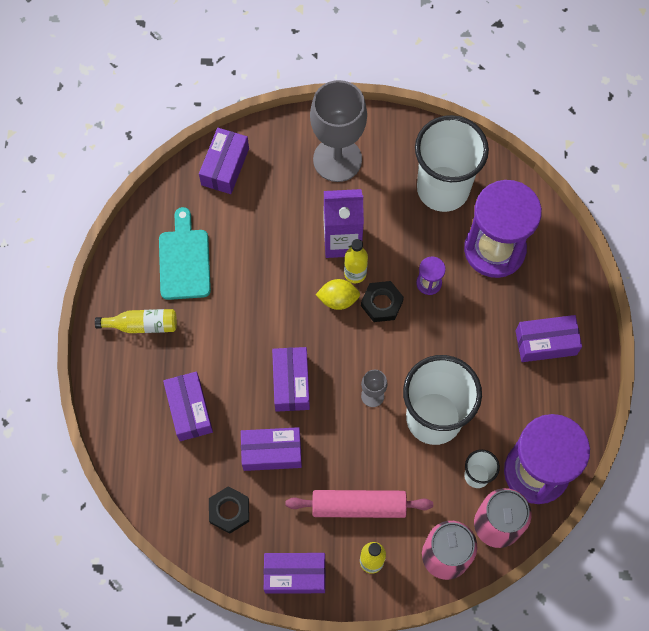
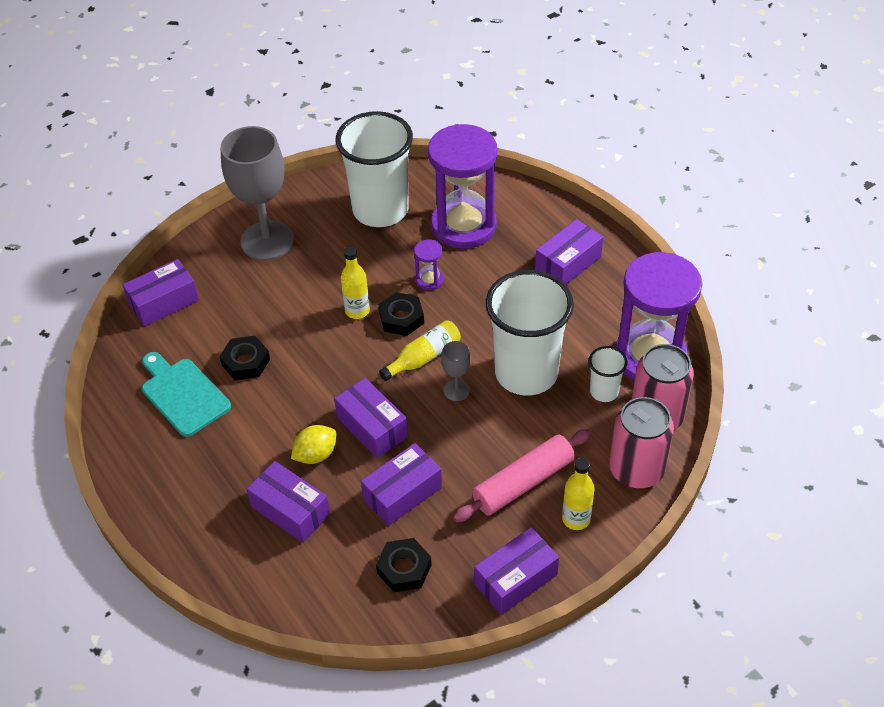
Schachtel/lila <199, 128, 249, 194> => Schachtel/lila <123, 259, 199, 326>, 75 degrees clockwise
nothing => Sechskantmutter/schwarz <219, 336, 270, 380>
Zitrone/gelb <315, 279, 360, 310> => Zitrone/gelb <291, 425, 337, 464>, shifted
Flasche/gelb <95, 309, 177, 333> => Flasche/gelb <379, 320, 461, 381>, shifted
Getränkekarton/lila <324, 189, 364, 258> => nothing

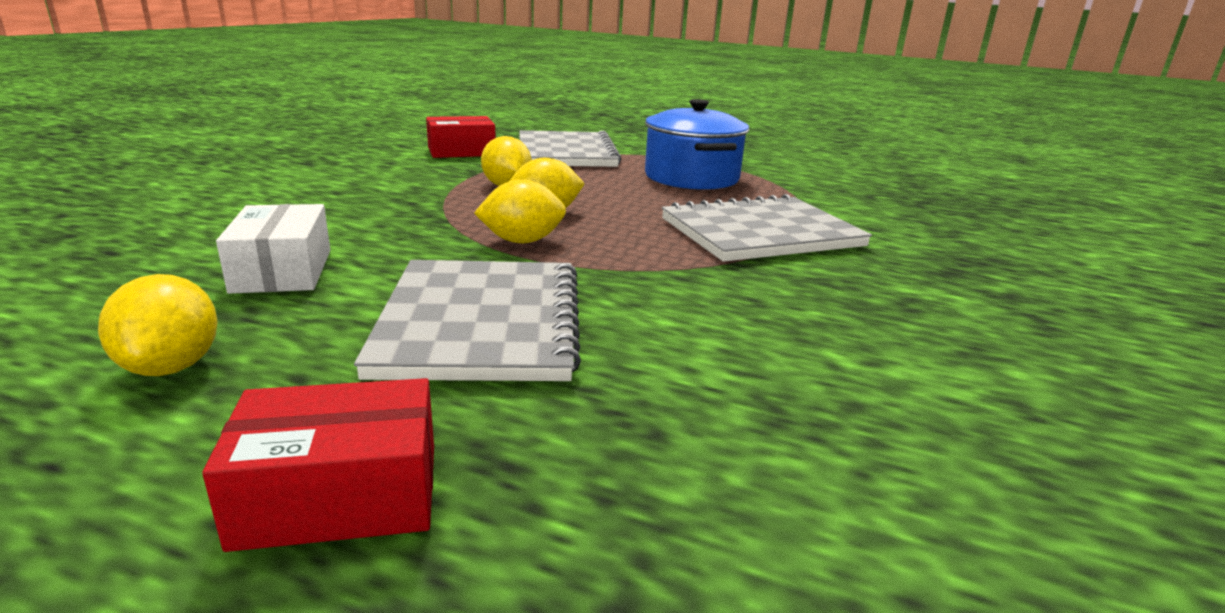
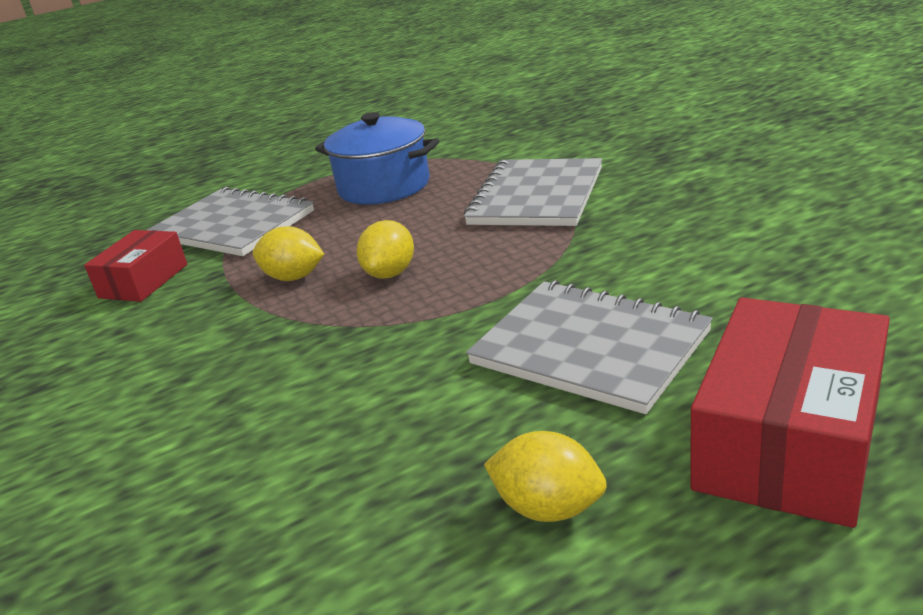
Schachtel/rot <202, 378, 434, 552> => Schachtel/rot <691, 297, 890, 528>, x1.65
Schachtel/weiß <216, 204, 330, 294> => nothing
Zitrone/gelb <474, 179, 566, 243> => nothing

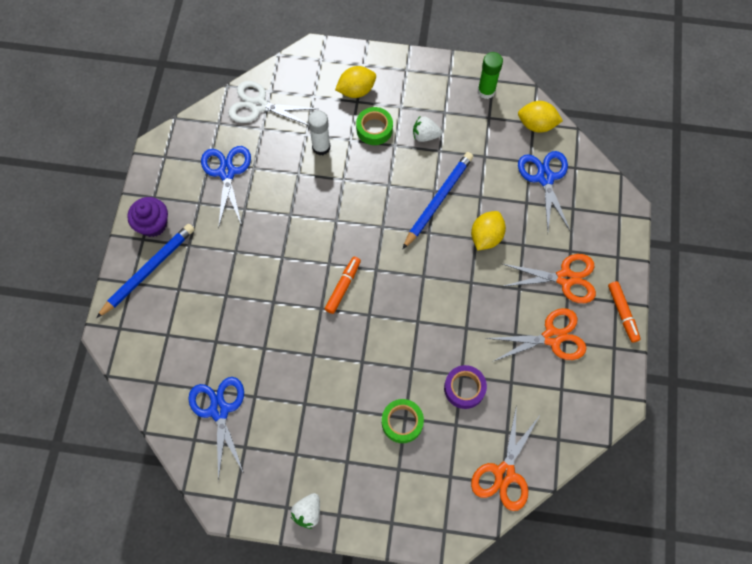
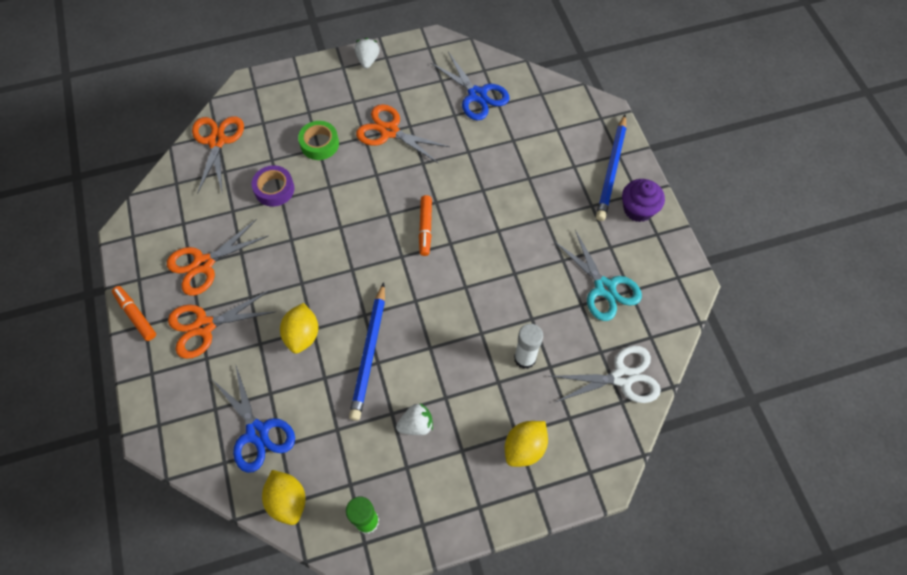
Zitrone/gelb <518, 101, 563, 133> => Zitrone/gelb <262, 470, 306, 525>, 75 degrees clockwise
nothing => Schere/orange <356, 104, 450, 164>
Schere/blau <201, 146, 251, 228> => Schere/türkis <554, 230, 642, 321>
Klebeband/grün <356, 107, 393, 145> => nothing

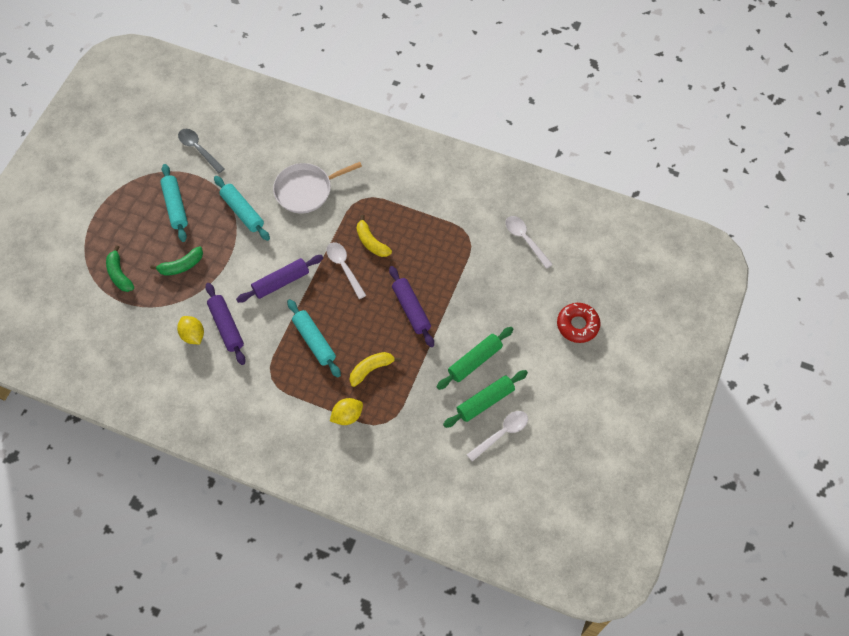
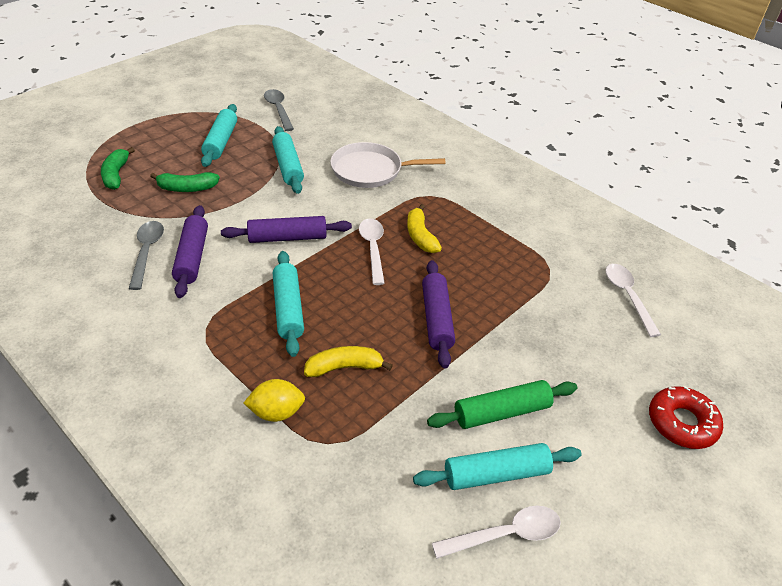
Zitrone/gelb <177, 316, 204, 344> => Löffel/grau <129, 221, 164, 290>
Nudelholz/grün <443, 370, 528, 428> => Nudelholz/türkis <413, 443, 582, 490>

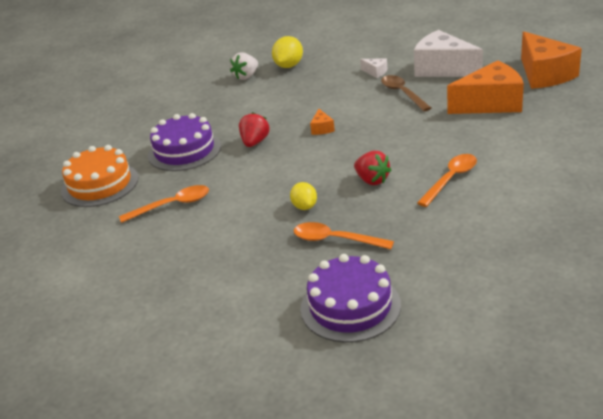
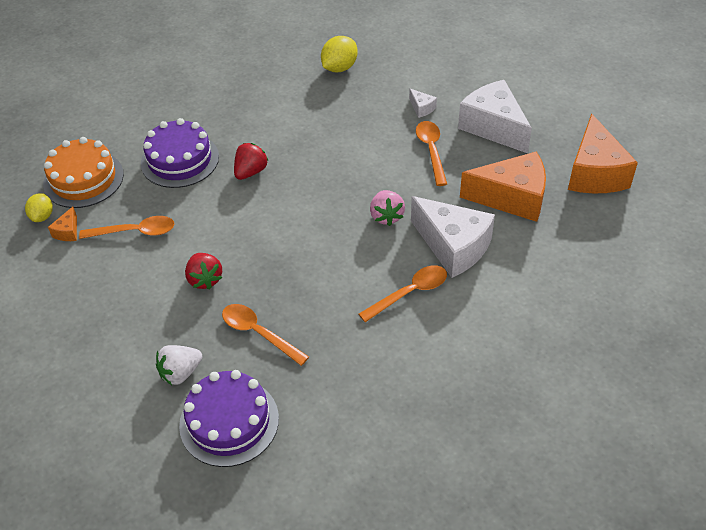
Zitrone/gelb <290, 182, 317, 210> => Zitrone/gelb <25, 193, 53, 222>, shifted
Käse/orange <310, 109, 335, 135> => Käse/orange <48, 207, 77, 241>, shifted
Erdbeere/weiß <230, 53, 258, 80> => Erdbeere/weiß <156, 345, 202, 385>, shifted
Erdbeere/rot <354, 151, 391, 185> => Erdbeere/rot <185, 253, 222, 290>, shifted
nothing => Erdbeere/rosa <370, 190, 405, 226>
nothing => Käse/weiß <411, 196, 495, 278>
Löffel/braun <381, 75, 431, 111> => Löffel/orange <416, 121, 447, 186>

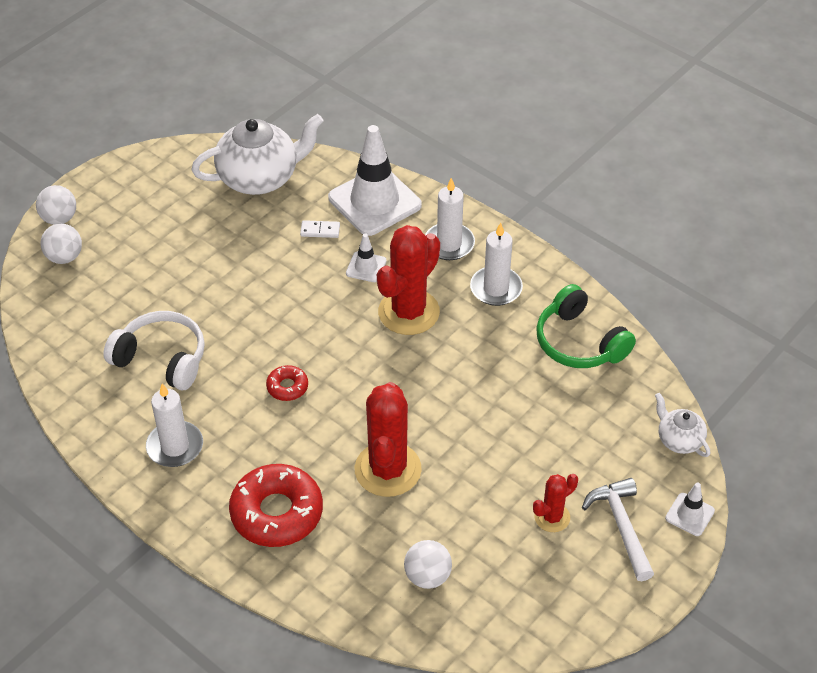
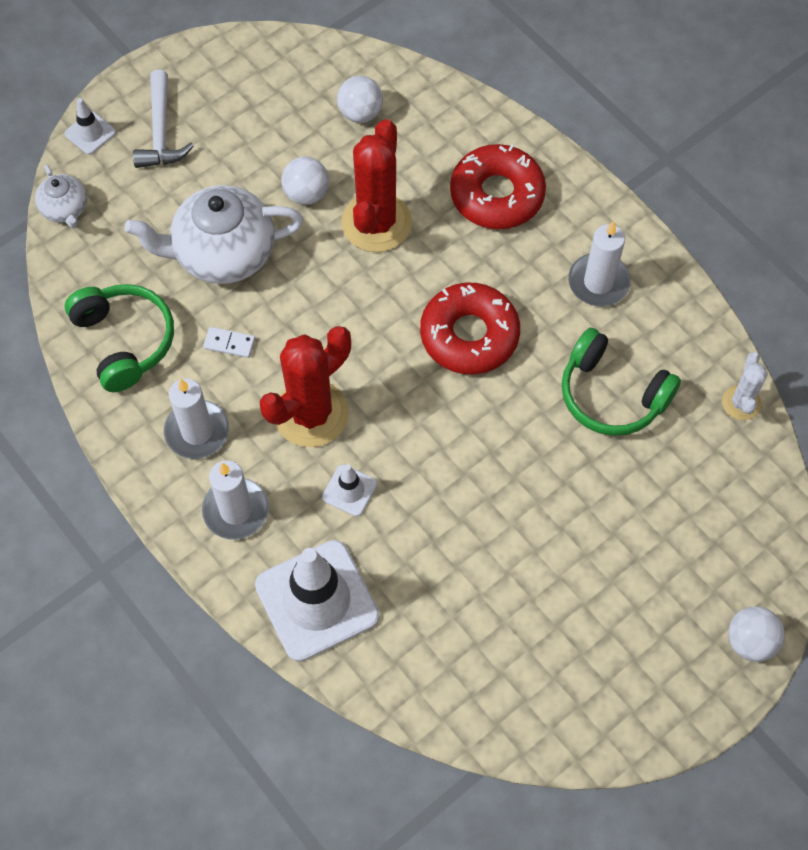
Teekanne/weiß <191, 114, 324, 195> => Teekanne/weiß <125, 185, 304, 284>, shifted
Dominostein/weiß <300, 220, 340, 238> => Dominostein/weiß <203, 327, 255, 358>, shifted
Ball/weiß <41, 223, 82, 264> => Ball/weiß <281, 157, 329, 205>, shifted
Donut/rot <266, 365, 308, 401> => Donut/rot <420, 282, 520, 375>, x2.08
Kopfhörer/weiß <103, 311, 205, 390> => Kopfhörer/grün <562, 328, 681, 436>
nothing => Kaktus/weiß <722, 352, 768, 420>
Kaktus/rot <533, 474, 578, 532> => nothing

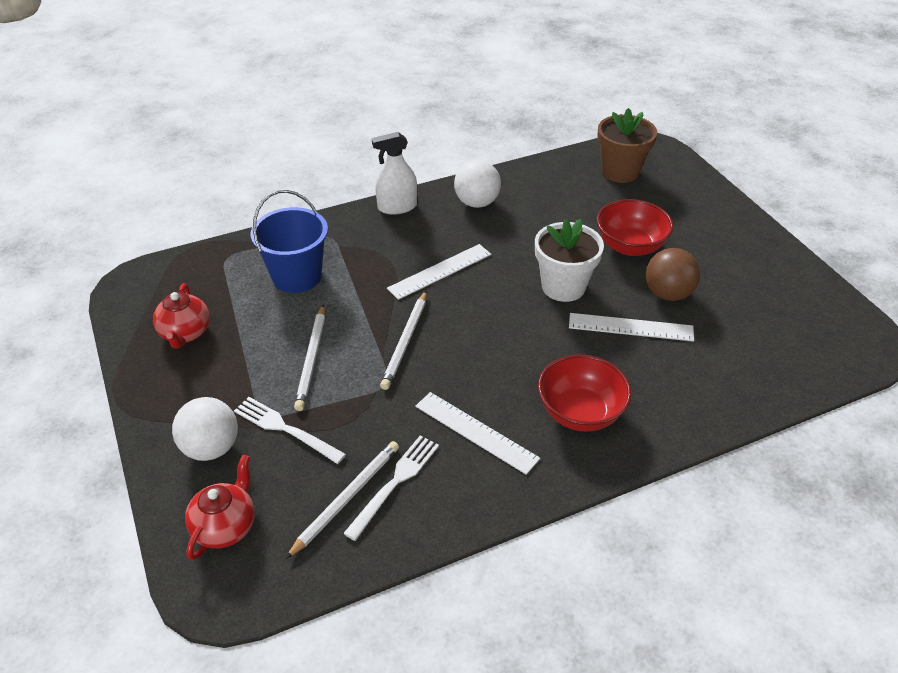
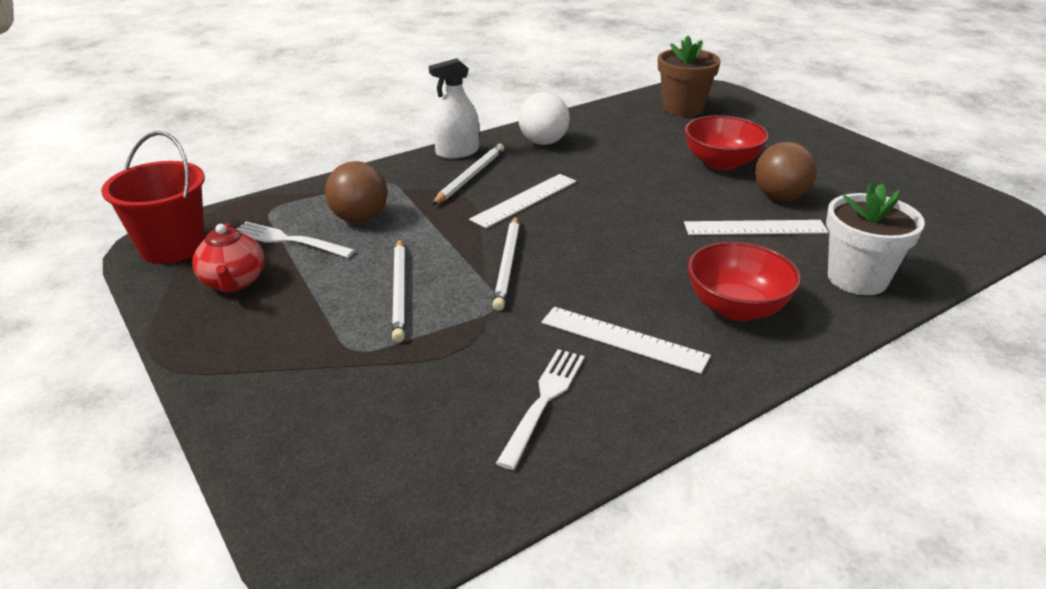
nothing => Eimer/rot <101, 131, 205, 264>
Gabel/weiß <234, 397, 346, 464> => Gabel/weiß <236, 222, 355, 258>, shifted
Eimer/blau <250, 190, 328, 293> => Ball/braun <325, 161, 387, 223>
Bleistift/weiß <286, 441, 399, 559> => Bleistift/weiß <432, 144, 504, 205>, shifted
Blumentopf/weiß <535, 219, 604, 302> => Blumentopf/weiß <826, 182, 925, 295>, shifted
Ball/weiß <172, 397, 238, 461> => nothing
Teekanne/rot <185, 455, 255, 560> => nothing

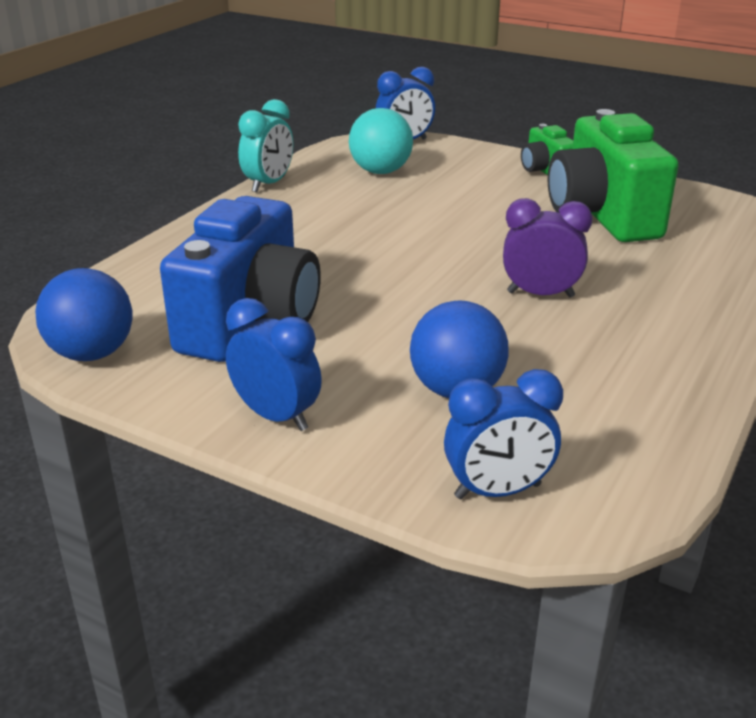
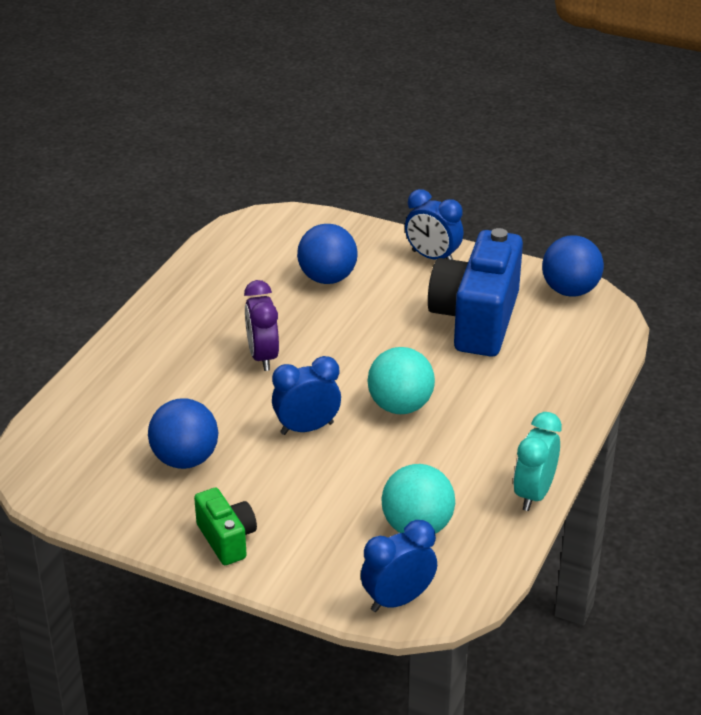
Kamera/grün <548, 109, 678, 242> => Ball/blau <148, 398, 218, 469>
Wecker/lila <503, 198, 593, 298> => Wecker/lila <244, 280, 279, 371>, 75 degrees clockwise
Wecker/blau <444, 369, 563, 499> => Wecker/blau <272, 356, 341, 435>, shifted
nothing => Ball/türkis <367, 347, 435, 414>

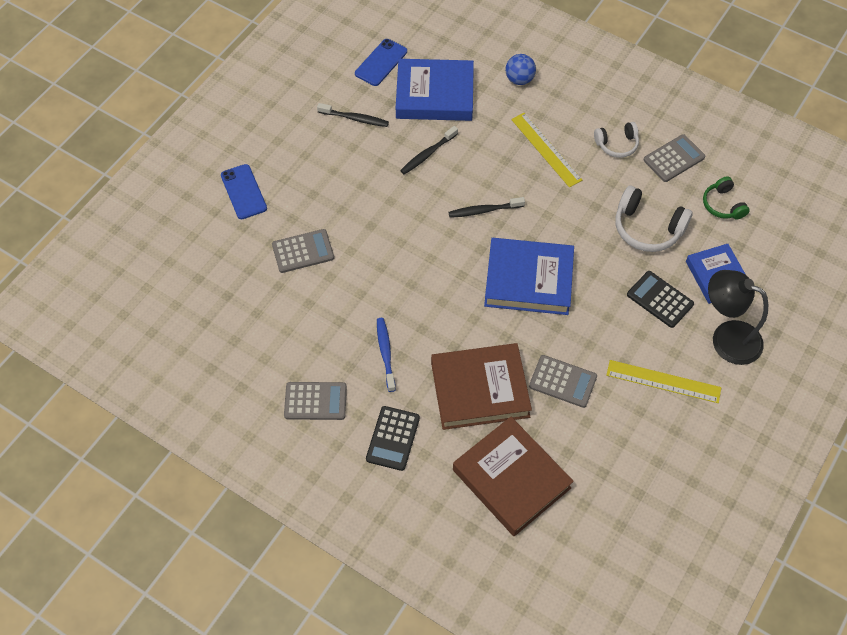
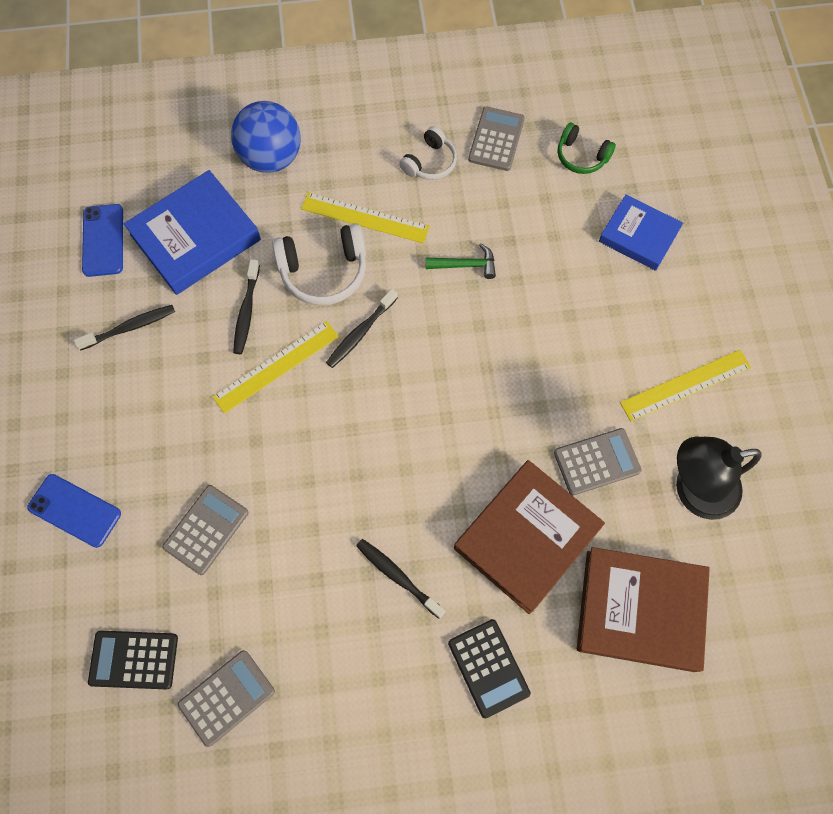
Taschenrechner/schwarz <627, 271, 694, 328> => Taschenrechner/schwarz <88, 631, 178, 689>, shifted
Taschenrechner/grau <284, 382, 347, 420> => Taschenrechner/grau <178, 650, 275, 747>, shifted
nothing => Lineal/gelb <212, 321, 339, 414>
Ball/blau <505, 54, 536, 85> => Ball/blau <231, 101, 301, 173>, x1.68
Kopfhörer/weiß <616, 186, 693, 252> => Kopfhörer/weiß <272, 223, 366, 306>, shifted
Zahnbürste/blau <377, 318, 396, 392> => Zahnbürste/schwarz <356, 539, 445, 619>
nothing => Hammer/grün <426, 244, 496, 279>
Lampe/schwarz <708, 270, 768, 365> => Lampe/schwarz <676, 437, 762, 520>, shifted
Buch/blau <484, 238, 574, 315> => nothing

